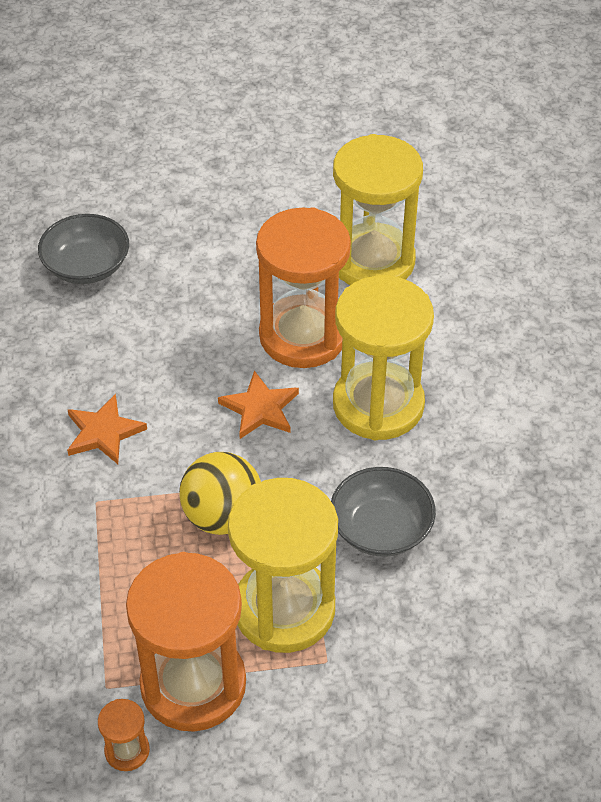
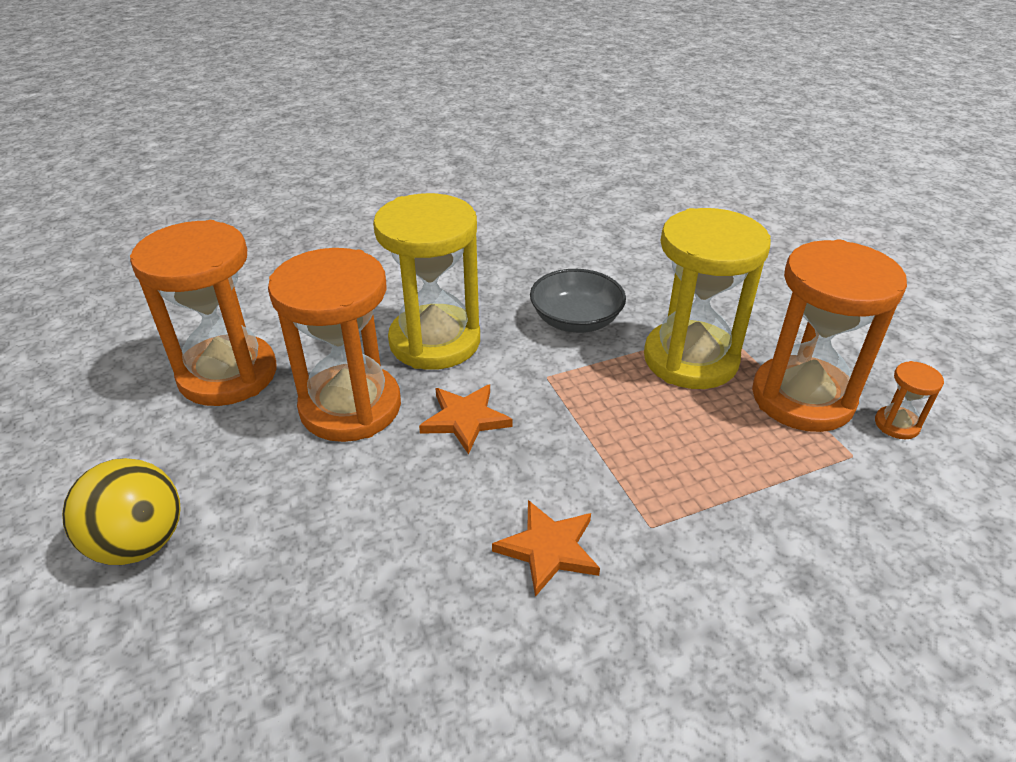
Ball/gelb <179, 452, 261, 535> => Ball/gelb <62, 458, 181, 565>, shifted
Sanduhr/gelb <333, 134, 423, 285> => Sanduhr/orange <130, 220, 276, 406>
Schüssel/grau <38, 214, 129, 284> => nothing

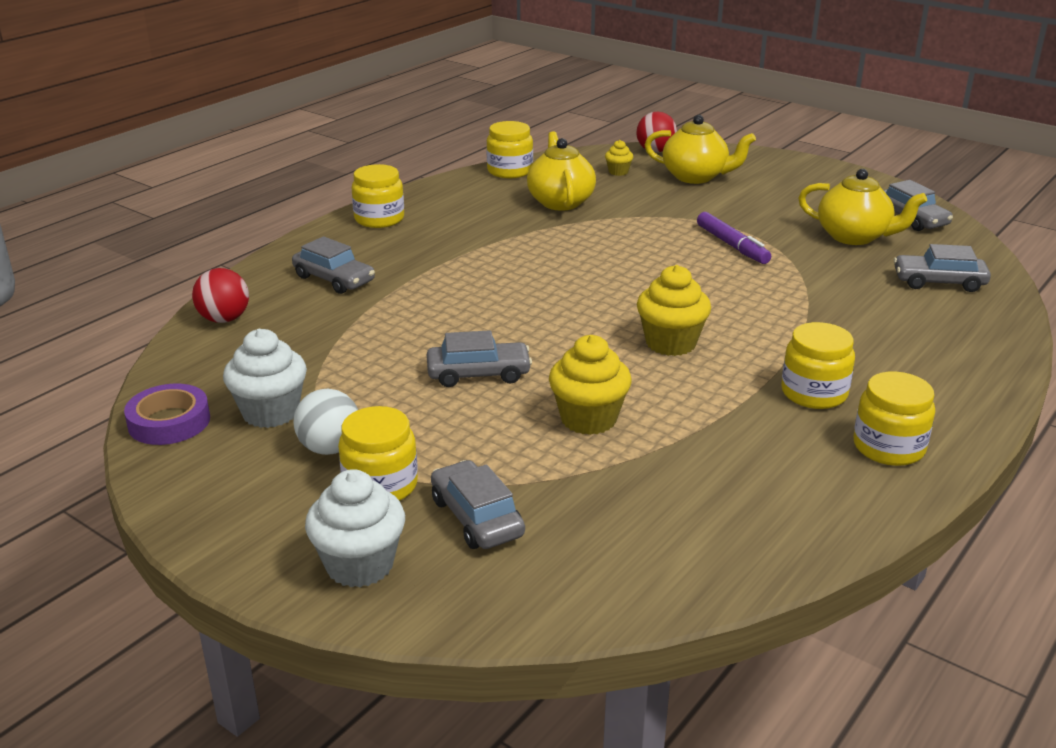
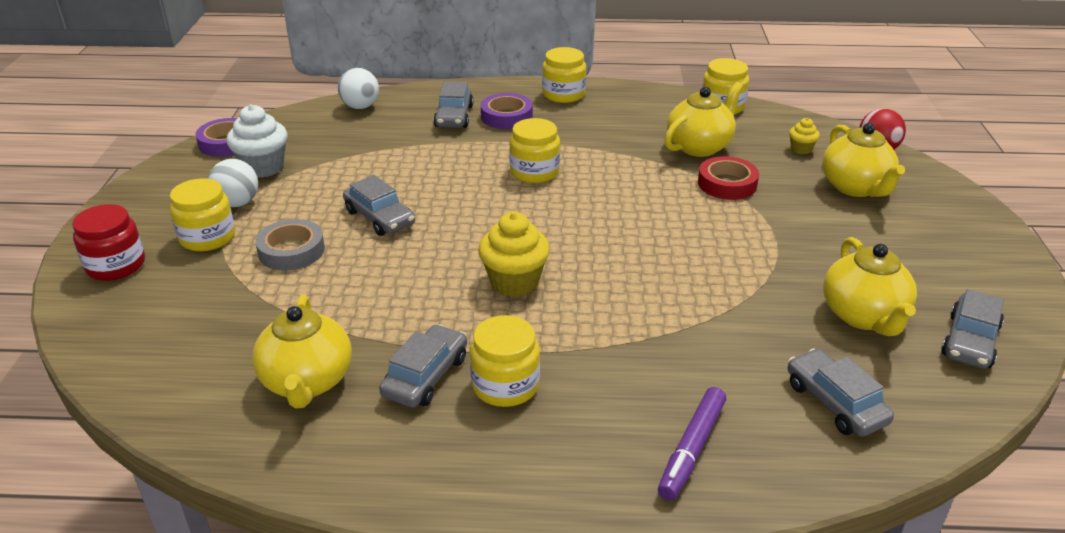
Muffin/weiß <305, 469, 405, 587> => Einmachglas/rot <72, 204, 145, 281>
nothing => Teekanne/gelb <252, 294, 352, 409>
nothing => Klebeband/grau <255, 219, 325, 271>
Ball/rot <192, 268, 249, 323> => Ball/weiß <338, 68, 379, 109>
Auto/grau <431, 460, 525, 549> => Auto/grau <379, 324, 467, 408>, shifted
nothing => Klebeband/lila <481, 93, 533, 129>
Einmachglas/gelb <853, 372, 935, 466> => Einmachglas/gelb <509, 118, 560, 183>, shifted
Filzstift/lila <697, 212, 771, 264> => Filzstift/lila <658, 387, 726, 500>, shifted
nothing => Klebeband/rot <698, 156, 759, 200>
Muffin/gelb <549, 335, 632, 435> => nothing

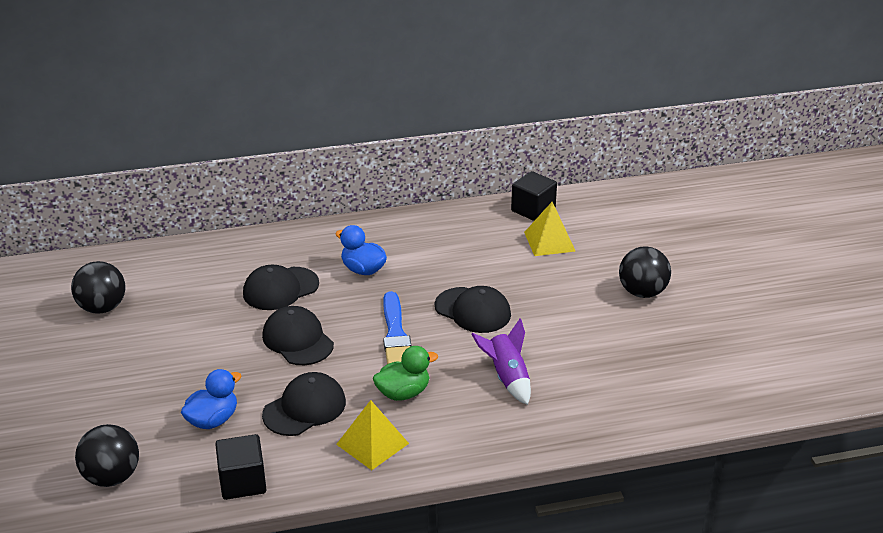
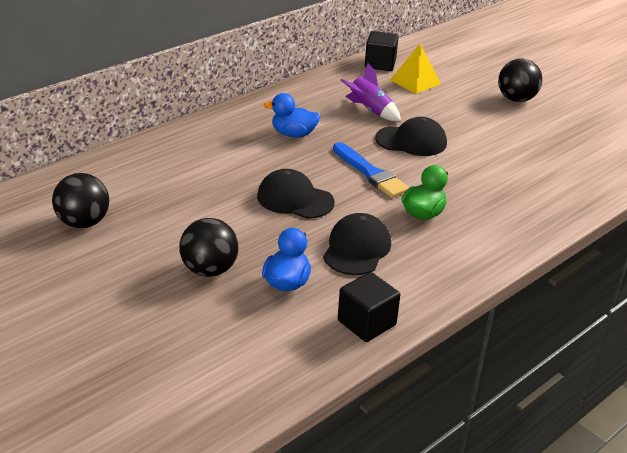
Ball/schwarz <75, 424, 139, 487> => Ball/schwarz <180, 218, 239, 277>, shifted
Rakete/lila <471, 318, 531, 405> => Rakete/lila <340, 63, 401, 121>, shifted
Kappe/schwarz <243, 265, 319, 310> => nothing
Pyramide/gelb <336, 400, 409, 470> => nothing

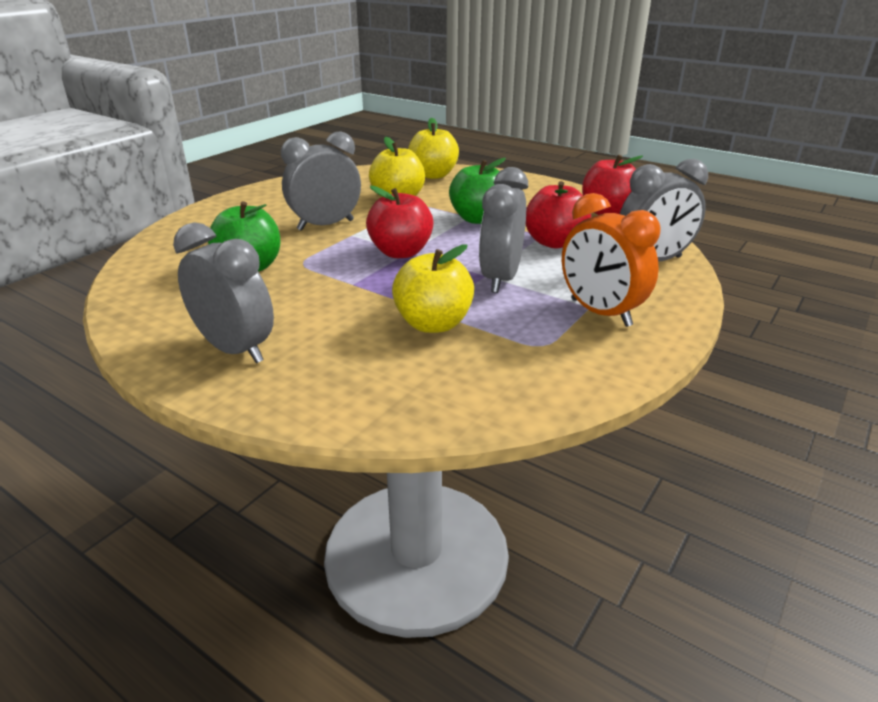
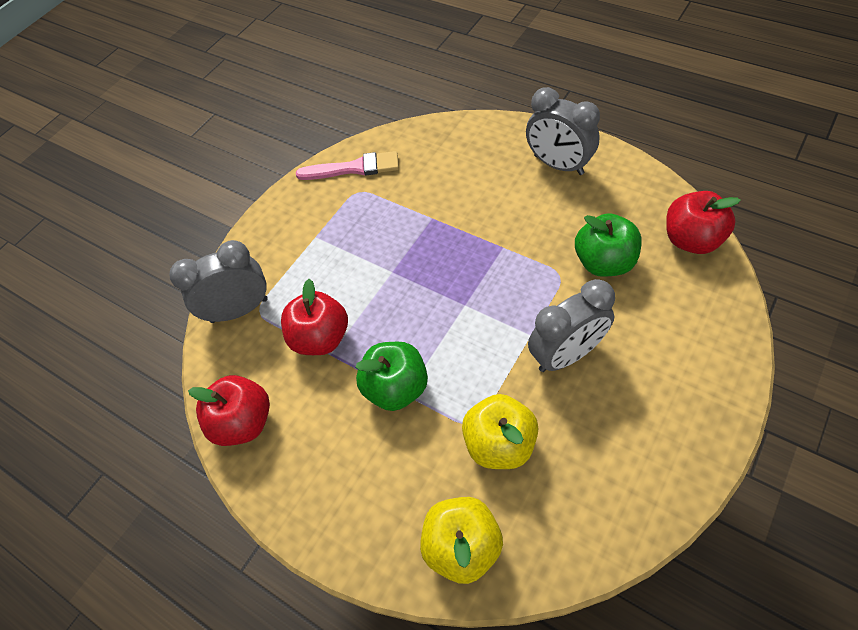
nothing => Pinsel/rosa <296, 151, 399, 180>
Apfel/rot <366, 186, 434, 258> => Apfel/rot <666, 191, 741, 254>, shifted
Apfel/gelb <392, 244, 474, 333> => nothing
Wecker/grau <479, 167, 528, 293> => nothing
Wecker/orange <562, 193, 660, 327> => nothing

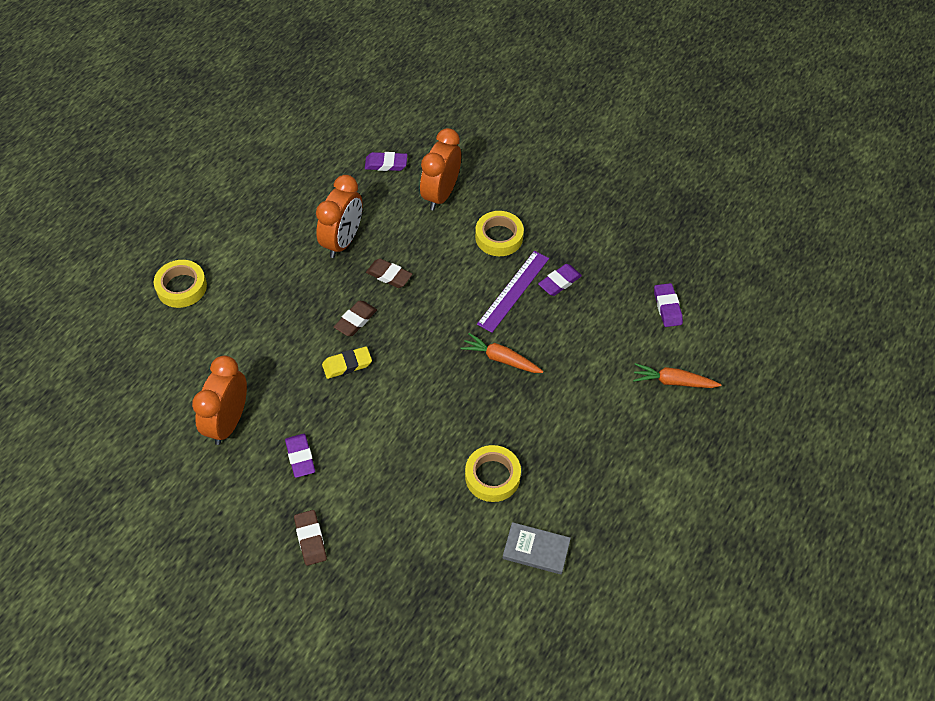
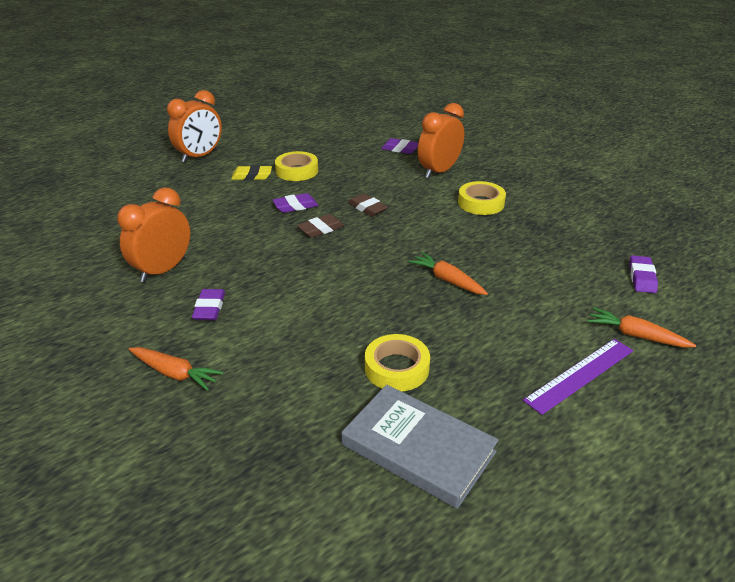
Radiergummi/braun <294, 510, 327, 566> => Karotte/orange <129, 347, 224, 391>
Wecker/orange <316, 175, 363, 258> => Wecker/orange <167, 90, 222, 163>, shifted
Radiergummi/gelb <322, 346, 372, 379> => Radiergummi/gelb <231, 165, 272, 180>, shifted
Radiergummi/lila <538, 264, 582, 296> => Radiergummi/lila <273, 193, 318, 213>, shifted
Klebeband/gelb <154, 260, 207, 308> => Klebeband/gelb <275, 151, 318, 181>, shifted
Buch/grau <502, 522, 571, 575> => Buch/grau <341, 385, 499, 509>, x1.71
Lineal/lila <477, 251, 549, 333> => Lineal/lila <523, 339, 633, 415>, shifted

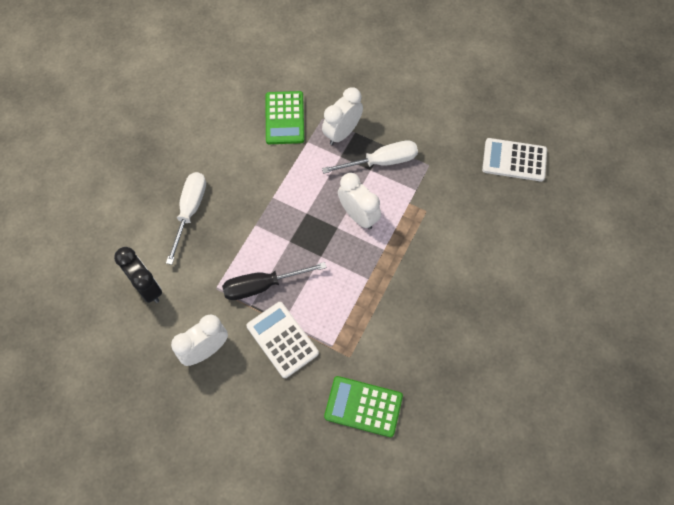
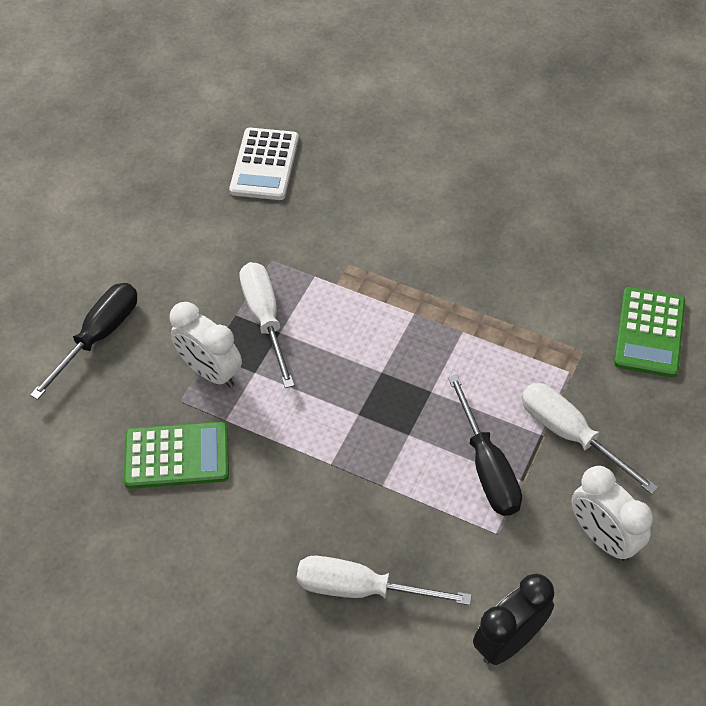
nothing => Schraubenzieher/schwarz <30, 283, 137, 400>
Taschenrechner/weiß <246, 302, 319, 378> => Schraubenzieher/weiß <521, 383, 658, 494>
Wecker/weiß <338, 173, 381, 230> => nothing

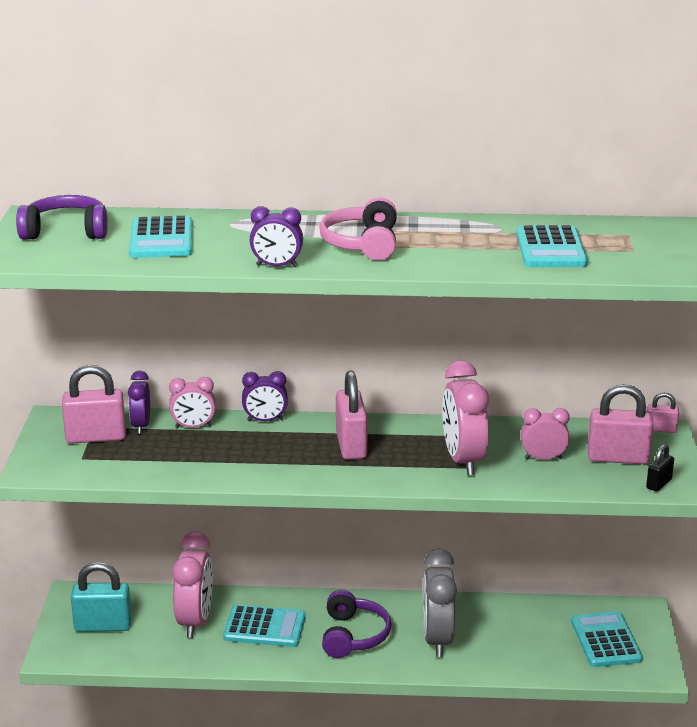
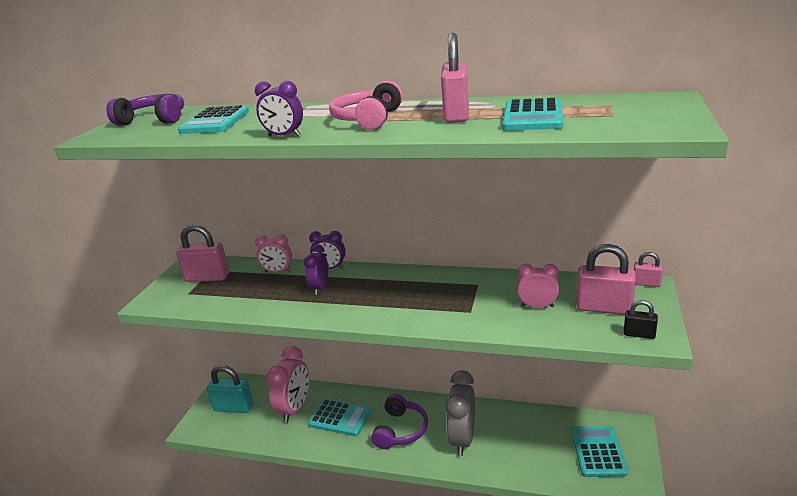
Wecker/lila <128, 370, 150, 434> => Wecker/lila <304, 244, 328, 295>, shifted
Vorhängeschloss/rosa <336, 370, 368, 460> => Vorhängeschloss/rosa <441, 32, 469, 123>, shifted
Vorhängeschloss/schwarz <646, 444, 674, 492> => Vorhängeschloss/schwarz <624, 300, 658, 339>, 60 degrees clockwise
Wecker/rosa <442, 360, 489, 475> => nothing

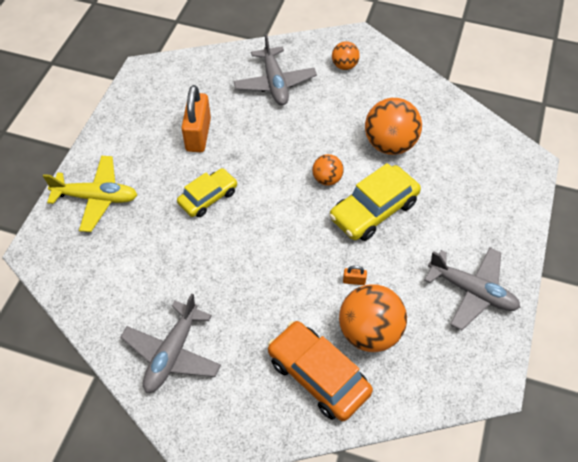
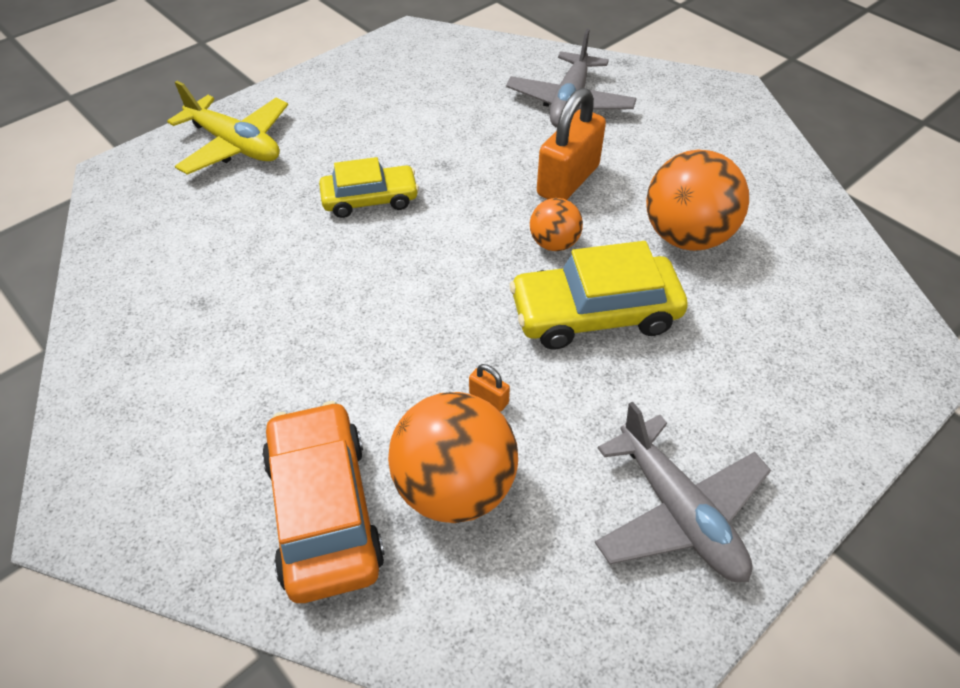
Vorhängeschloss/orange <181, 85, 211, 152> => Vorhängeschloss/orange <537, 88, 606, 200>, shifted
Flugzeug/grau <120, 293, 221, 393> => nothing
Ball/orange <332, 41, 360, 70> => nothing

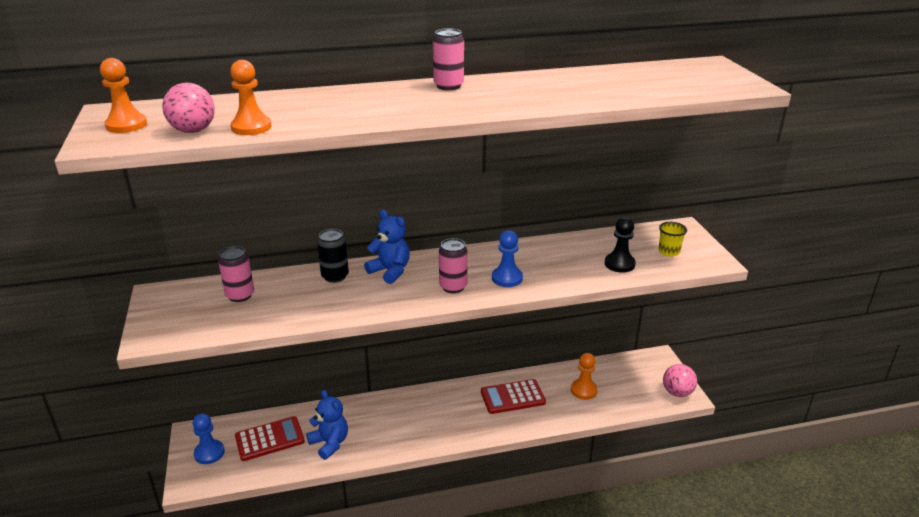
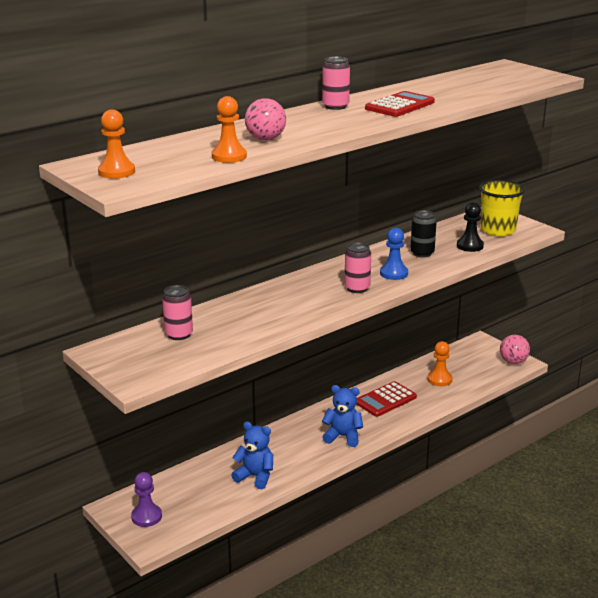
Bauer/blau <193, 413, 225, 464> => Bauer/lila <131, 472, 162, 527>
Ball/rosa <162, 83, 215, 133> => Ball/rosa <245, 98, 286, 140>, shifted
Teddybär/blau <364, 210, 410, 284> => Teddybär/blau <322, 385, 363, 447>, shifted
Taschenrechner/rot <235, 416, 305, 461> => Taschenrechner/rot <365, 91, 435, 117>, shifted
Dose/schwarz <317, 229, 349, 283> => Dose/schwarz <410, 210, 437, 258>, shifted
Becher/gelb <659, 222, 687, 257> => Becher/gelb <479, 180, 525, 236>, x1.90

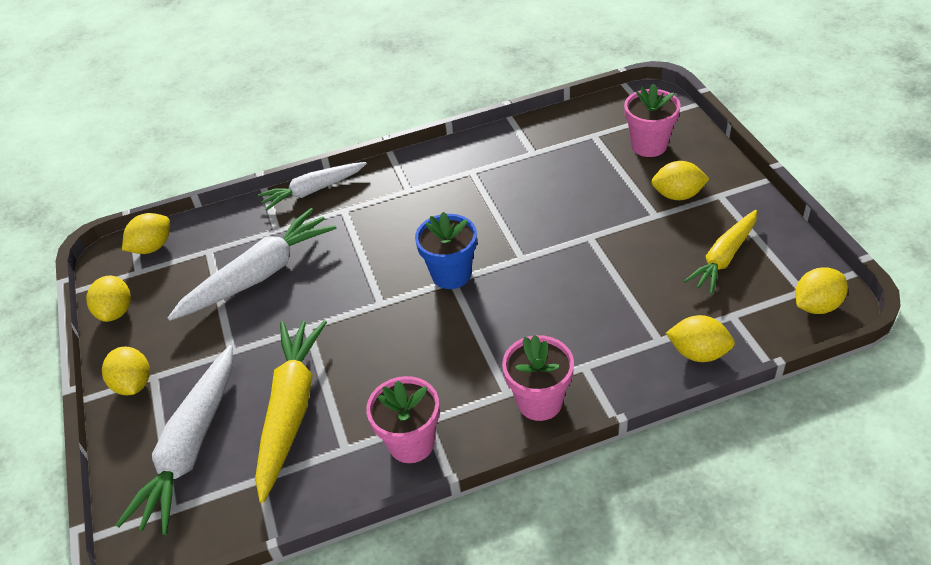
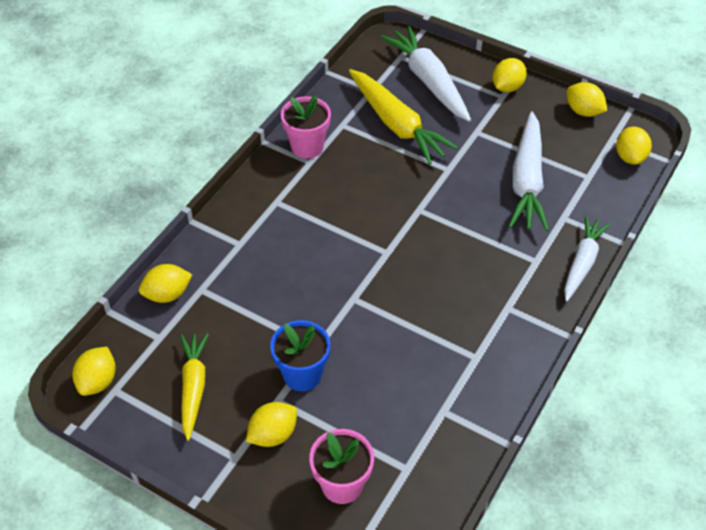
Blumentopf/blau <415, 212, 477, 289> => Blumentopf/blau <270, 320, 330, 391>, shifted
Zitrone/gelb <102, 347, 150, 395> => Zitrone/gelb <492, 58, 527, 92>, 75 degrees counterclockwise
Blumentopf/rosa <502, 335, 574, 421> => nothing

